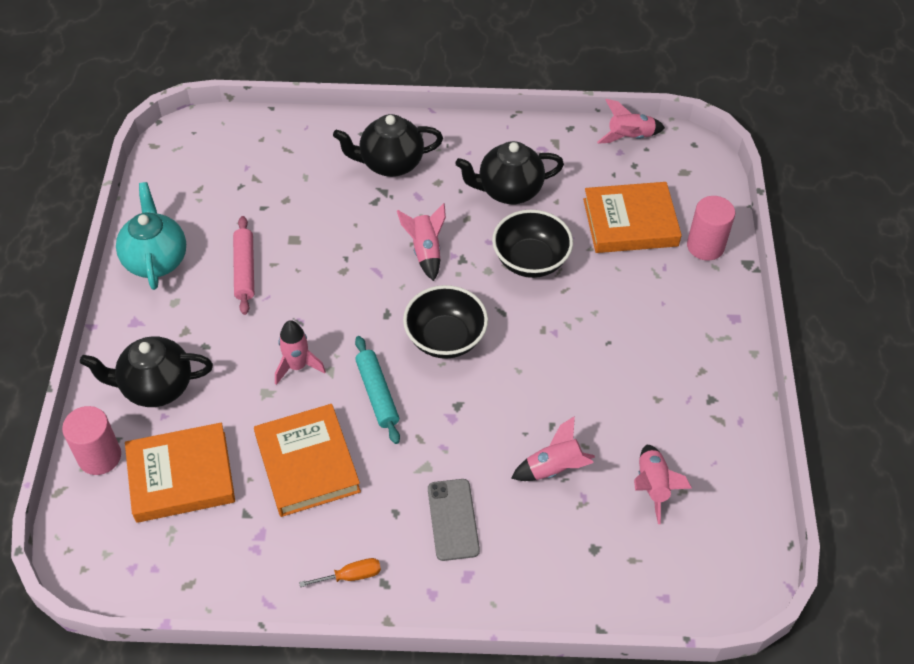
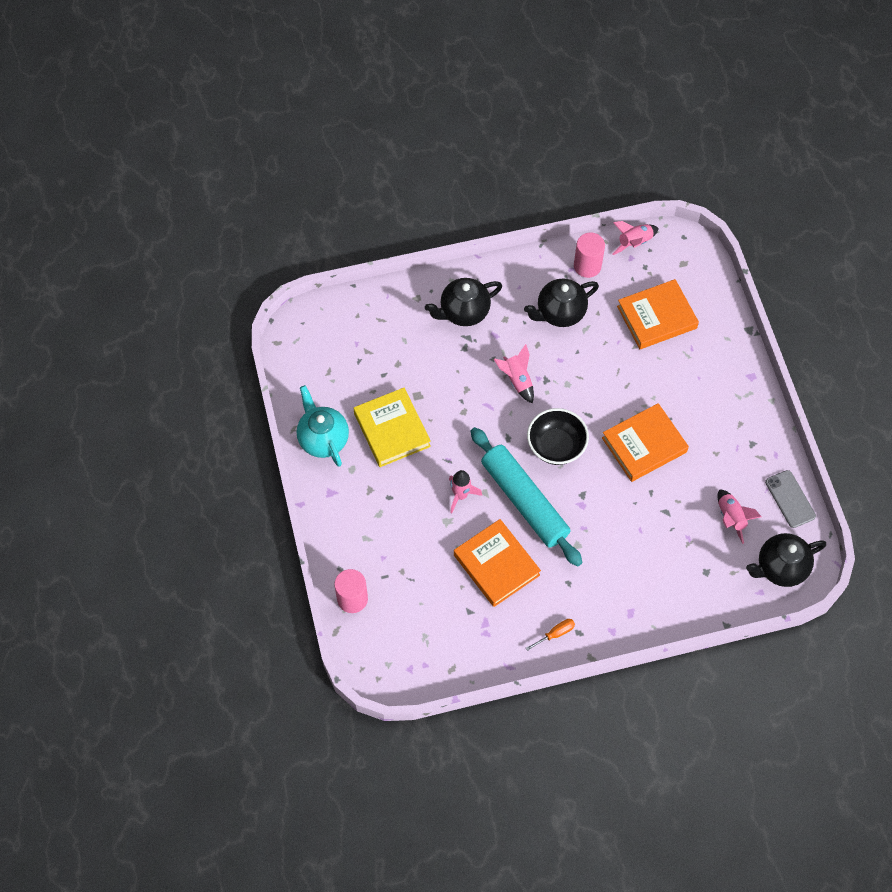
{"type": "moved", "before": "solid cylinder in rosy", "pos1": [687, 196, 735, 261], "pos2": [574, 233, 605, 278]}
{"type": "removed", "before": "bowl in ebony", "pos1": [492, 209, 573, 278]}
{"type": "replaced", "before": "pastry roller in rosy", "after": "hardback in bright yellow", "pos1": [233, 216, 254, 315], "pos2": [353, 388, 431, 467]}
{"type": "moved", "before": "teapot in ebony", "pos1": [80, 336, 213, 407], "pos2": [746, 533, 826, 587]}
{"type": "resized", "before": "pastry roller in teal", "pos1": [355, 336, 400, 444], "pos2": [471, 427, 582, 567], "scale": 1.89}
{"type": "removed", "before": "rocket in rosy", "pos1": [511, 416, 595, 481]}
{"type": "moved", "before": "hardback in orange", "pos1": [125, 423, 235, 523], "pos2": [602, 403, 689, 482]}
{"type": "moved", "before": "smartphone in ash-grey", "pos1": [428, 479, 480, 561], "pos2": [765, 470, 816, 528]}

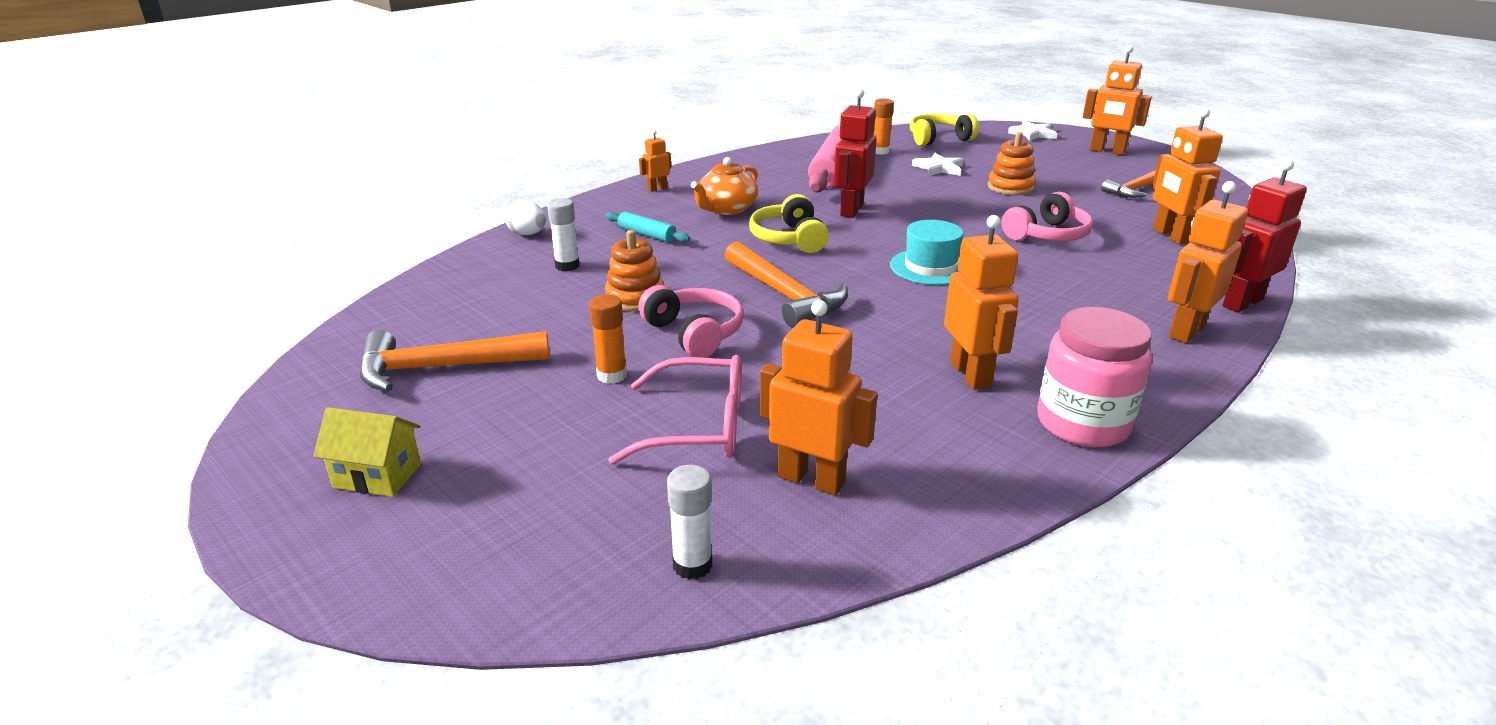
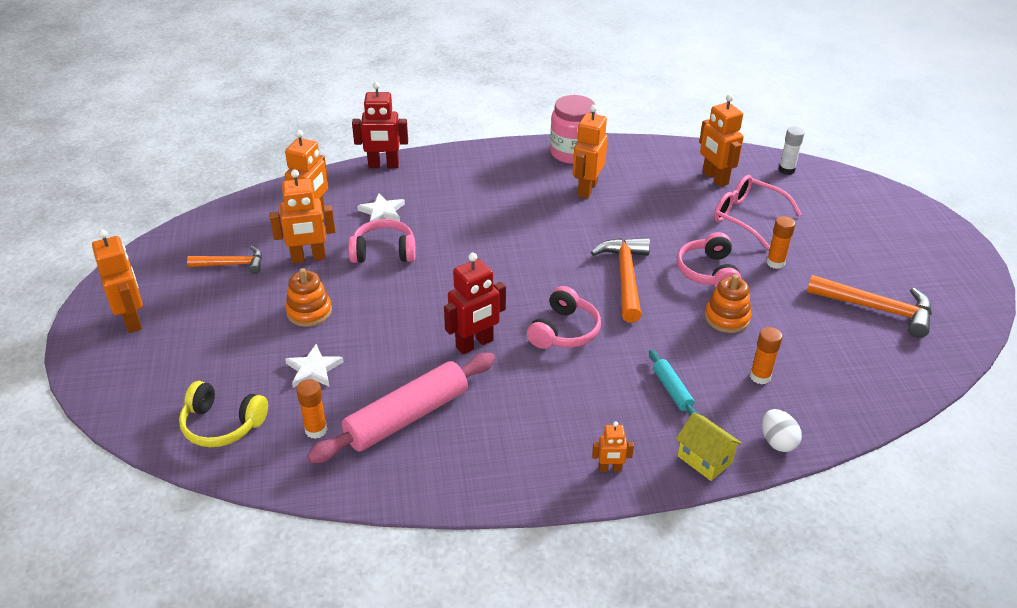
{"type": "moved", "before": "star shape in pure white", "pos1": [1008, 120, 1057, 141], "pos2": [357, 193, 405, 221]}
{"type": "removed", "before": "teapot in orange", "pos1": [691, 157, 758, 215]}
{"type": "moved", "before": "robot figure in orange", "pos1": [1168, 181, 1248, 343], "pos2": [270, 169, 335, 263]}
{"type": "recoloured", "before": "headphones in bright yellow", "after": "headphones in rosy", "pos1": [749, 194, 829, 253], "pos2": [527, 286, 601, 349]}
{"type": "recoloured", "before": "glue in pure white", "after": "glue in orange", "pos1": [547, 198, 580, 271], "pos2": [750, 327, 782, 385]}
{"type": "removed", "before": "top hat in teal", "pos1": [890, 220, 963, 285]}
{"type": "moved", "before": "house in bright yellow", "pos1": [313, 407, 421, 497], "pos2": [676, 412, 742, 481]}

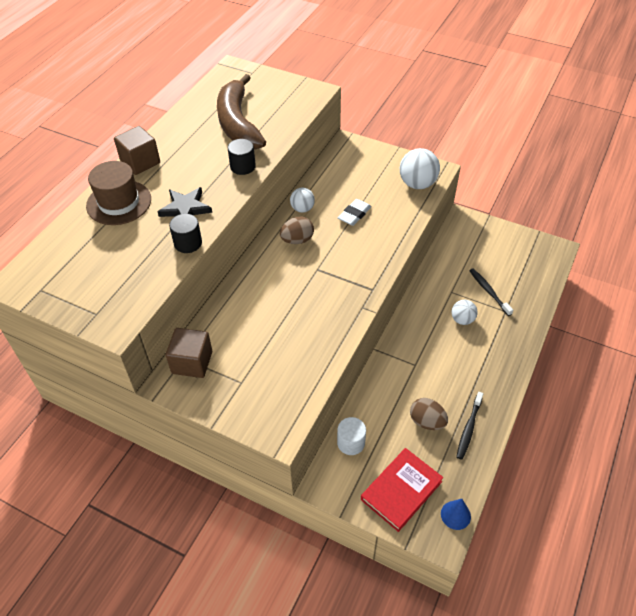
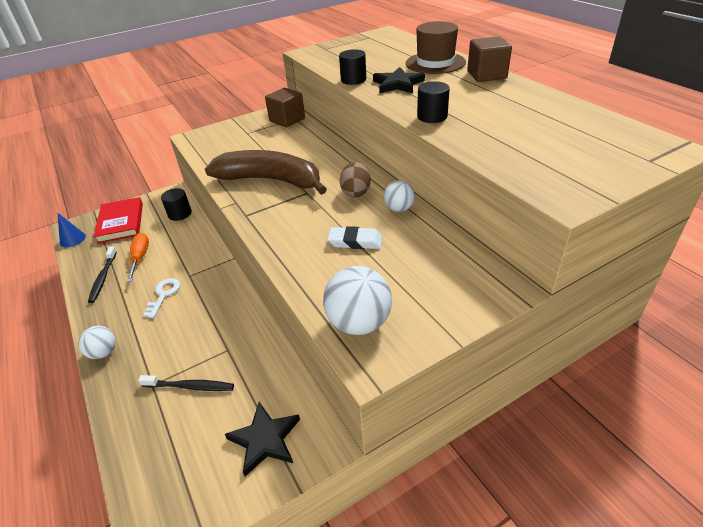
{"type": "moved", "before": "toy banana in dark brown", "pos1": [217, 74, 266, 150], "pos2": [205, 150, 327, 195]}
{"type": "turned", "before": "pencil eraser in pure white", "pos1": [338, 199, 372, 226], "pos2": [327, 226, 383, 249], "turn": -60}
{"type": "moved", "before": "ball in pure white", "pos1": [452, 300, 477, 325], "pos2": [78, 326, 116, 359]}
{"type": "turned", "before": "tooth brush in ebony", "pos1": [456, 392, 483, 460], "pos2": [88, 247, 117, 303], "turn": -150}
{"type": "replaced", "before": "toy egg in dark brown", "after": "flat screwdriver in orange", "pos1": [410, 398, 448, 430], "pos2": [127, 233, 149, 282]}
{"type": "recoloured", "before": "solid cylinder in pure white", "after": "solid cylinder in ebony", "pos1": [337, 417, 366, 455], "pos2": [161, 188, 192, 221]}
{"type": "added", "after": "latchkey in pure white", "pos2": [143, 278, 180, 318]}
{"type": "added", "after": "star shape in ebony", "pos2": [225, 402, 300, 476]}

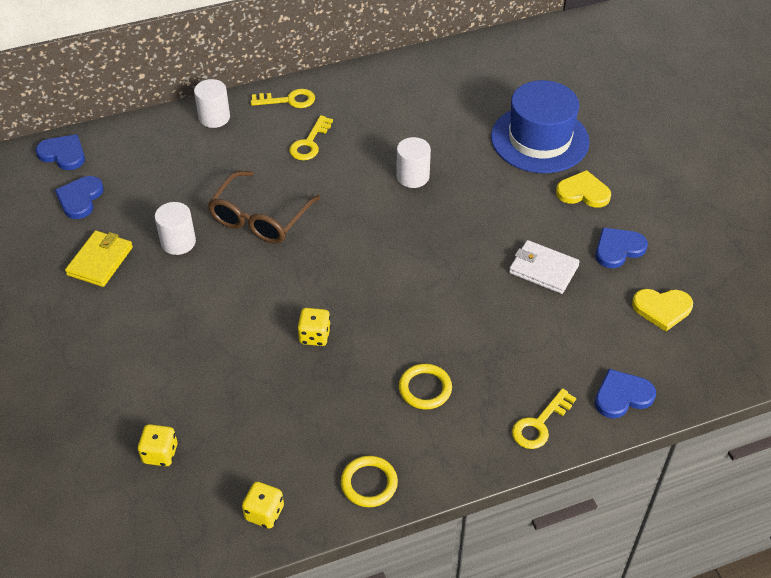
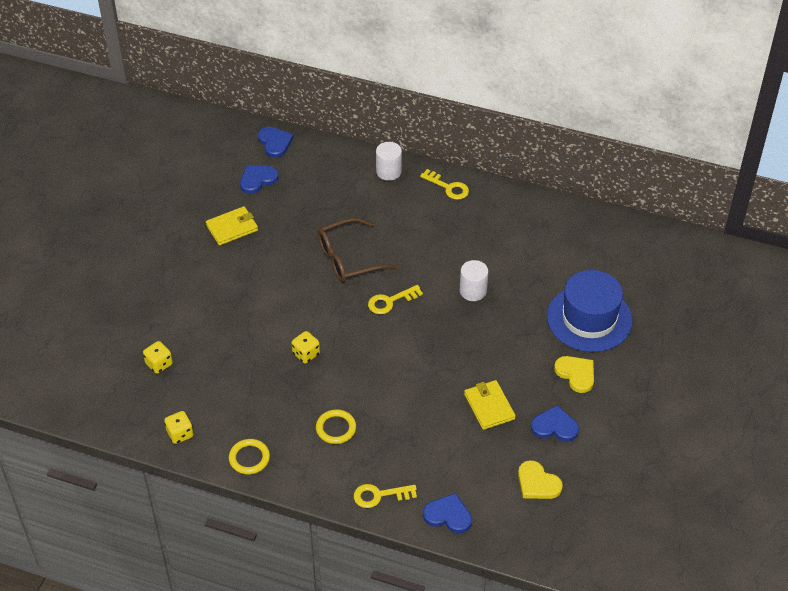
{"type": "moved", "before": "latchkey in bright yellow", "pos1": [289, 115, 333, 160], "pos2": [368, 285, 423, 314]}
{"type": "removed", "before": "solid cylinder in pure white", "pos1": [155, 202, 196, 255]}
{"type": "recoloured", "before": "card wallet in pure white", "after": "card wallet in bright yellow", "pos1": [509, 240, 580, 294], "pos2": [464, 380, 516, 430]}

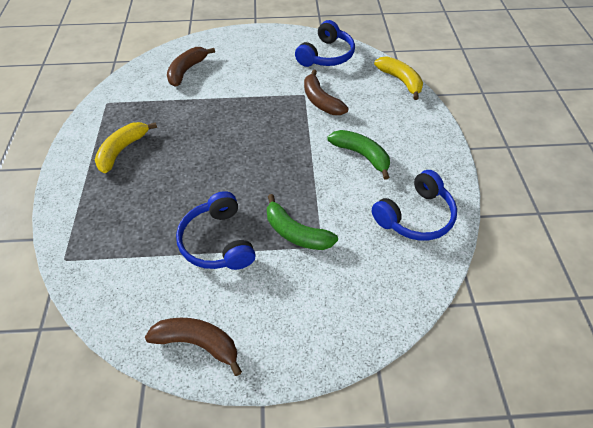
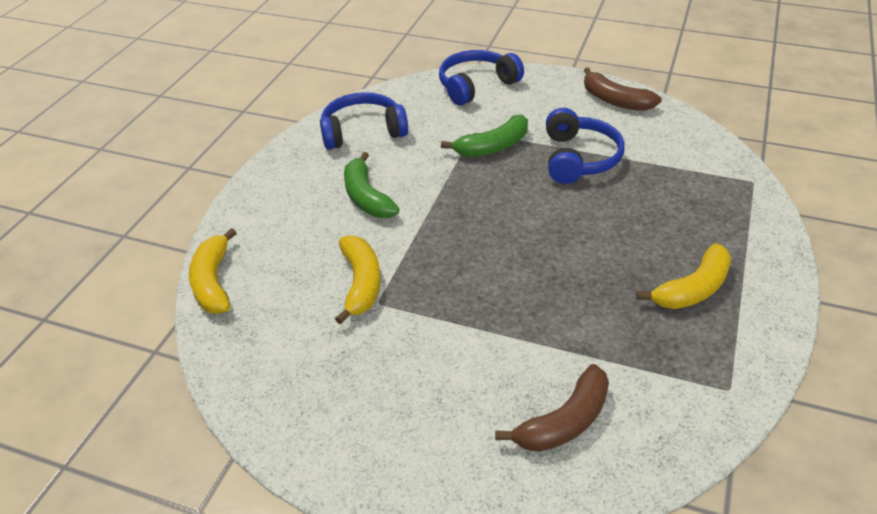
{"type": "moved", "before": "headphones in blue", "pos1": [295, 20, 355, 67], "pos2": [439, 50, 524, 106]}
{"type": "recoloured", "before": "toy banana in dark brown", "after": "toy banana in bright yellow", "pos1": [304, 69, 349, 115], "pos2": [335, 235, 381, 324]}
{"type": "turned", "before": "toy banana in emerald", "pos1": [267, 194, 338, 250], "pos2": [441, 115, 528, 157], "turn": 90}

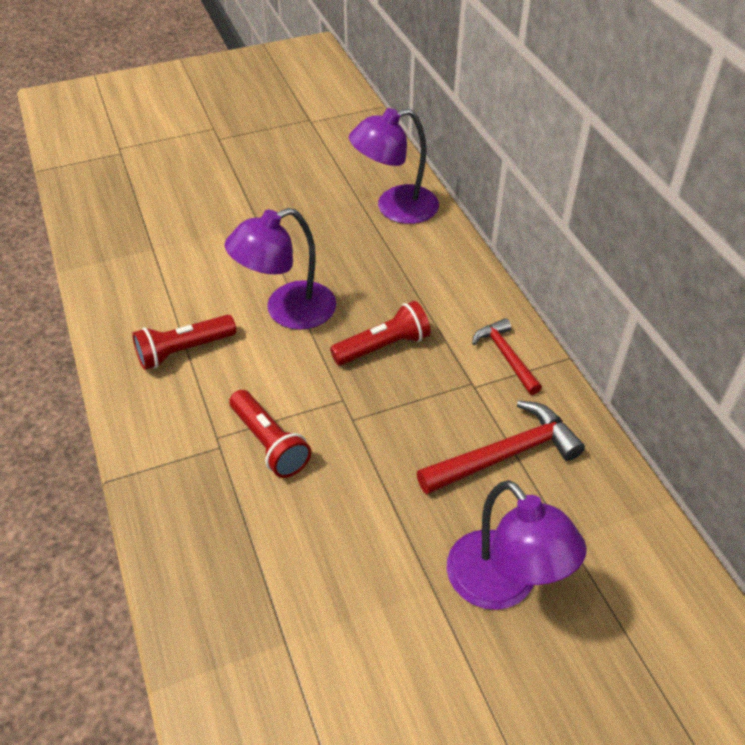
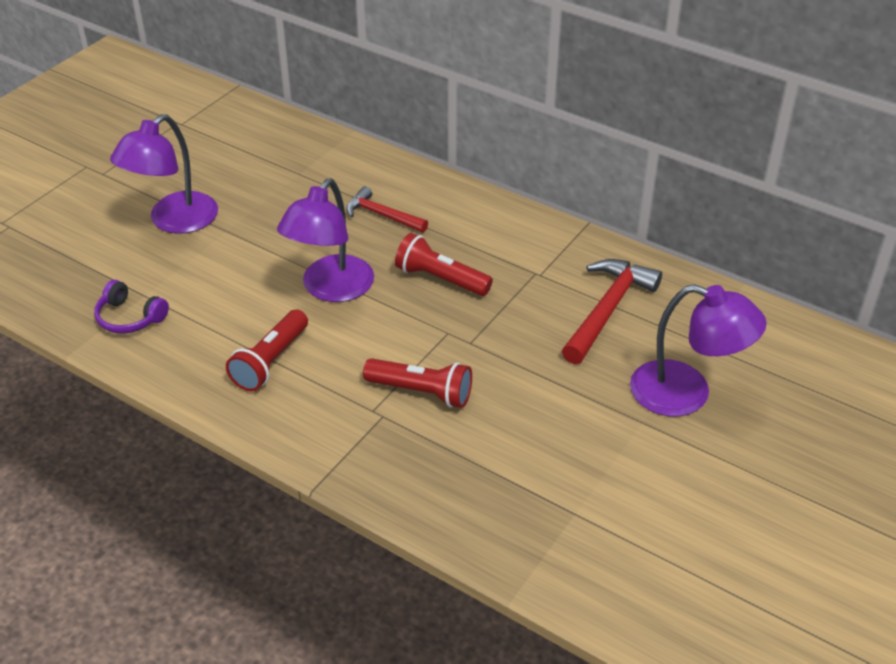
{"type": "moved", "before": "reading lamp in violet", "pos1": [349, 108, 439, 224], "pos2": [110, 114, 218, 234]}
{"type": "turned", "before": "flashlight in scarlet", "pos1": [330, 301, 431, 365], "pos2": [395, 233, 493, 296], "turn": -90}
{"type": "moved", "before": "hammer in scarlet", "pos1": [472, 318, 542, 395], "pos2": [346, 186, 428, 233]}
{"type": "added", "after": "headphones in violet", "pos2": [94, 280, 169, 334]}

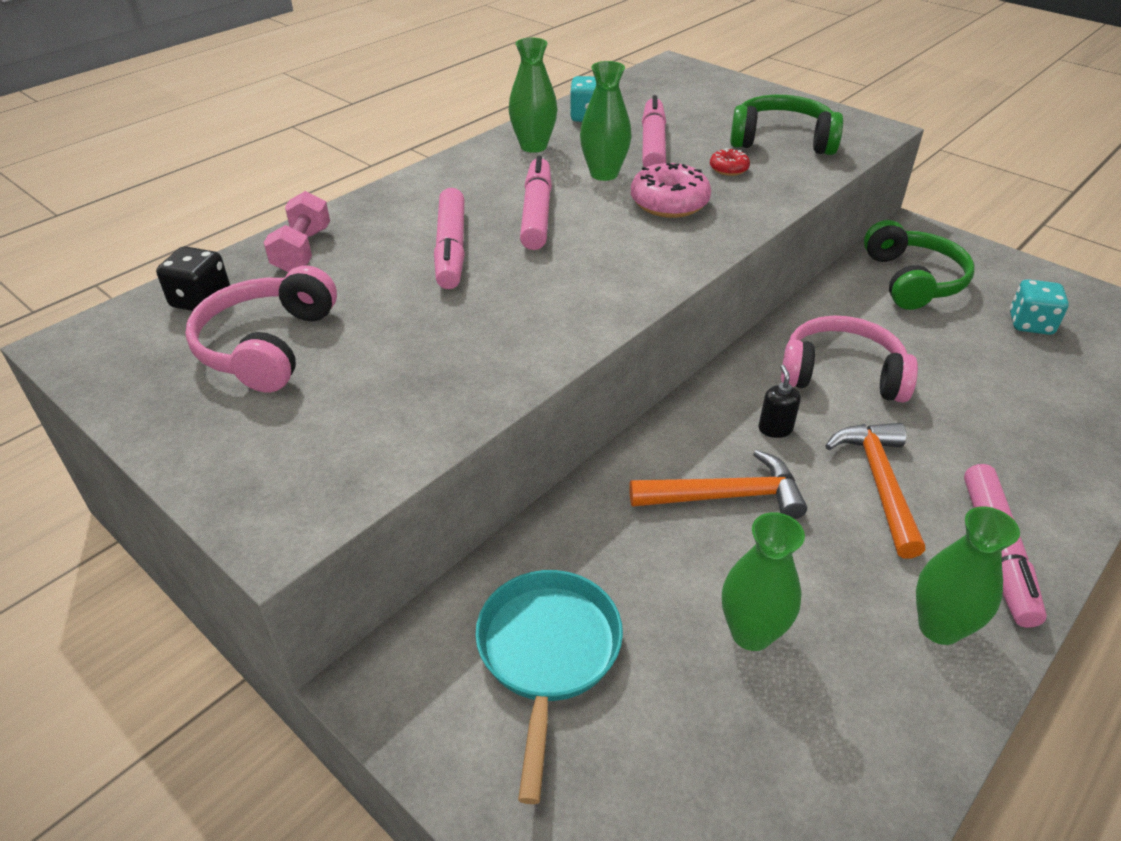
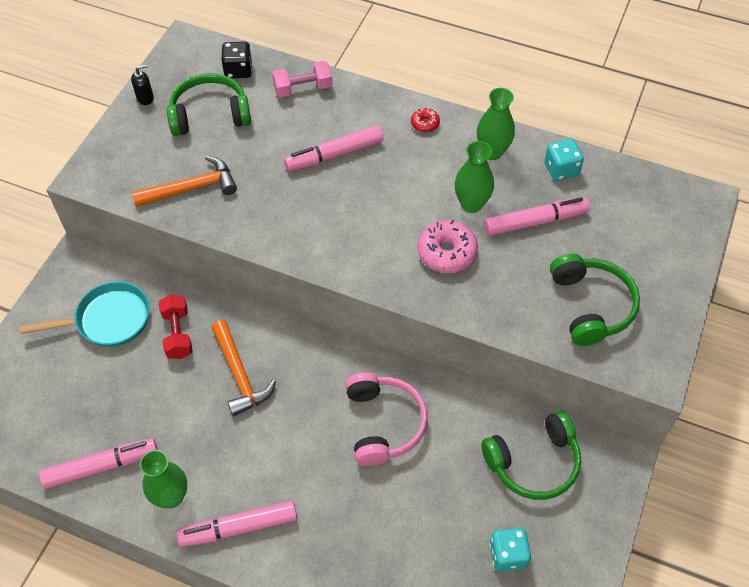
{"type": "moved", "before": "glazed donut in scarlet", "pos1": [710, 148, 750, 176], "pos2": [411, 108, 440, 132]}
{"type": "moved", "before": "marker pen in rosy", "pos1": [520, 156, 552, 250], "pos2": [39, 438, 158, 489]}
{"type": "recoloured", "before": "headphones in rosy", "after": "headphones in emerald", "pos1": [185, 265, 337, 392], "pos2": [167, 73, 251, 136]}
{"type": "moved", "before": "soap dispenser in ebony", "pos1": [758, 365, 801, 438], "pos2": [131, 64, 154, 105]}
{"type": "moved", "before": "hammer in orange", "pos1": [825, 423, 925, 558], "pos2": [132, 156, 237, 207]}
{"type": "removed", "before": "vase in emerald", "pos1": [722, 512, 805, 651]}
{"type": "added", "after": "hand weight in scarlet", "pos2": [159, 295, 193, 359]}

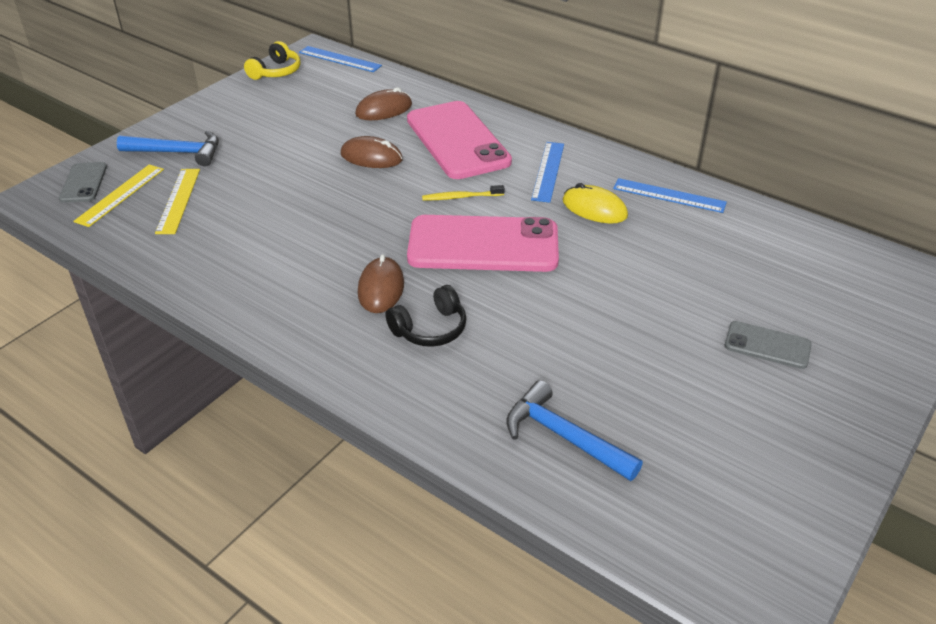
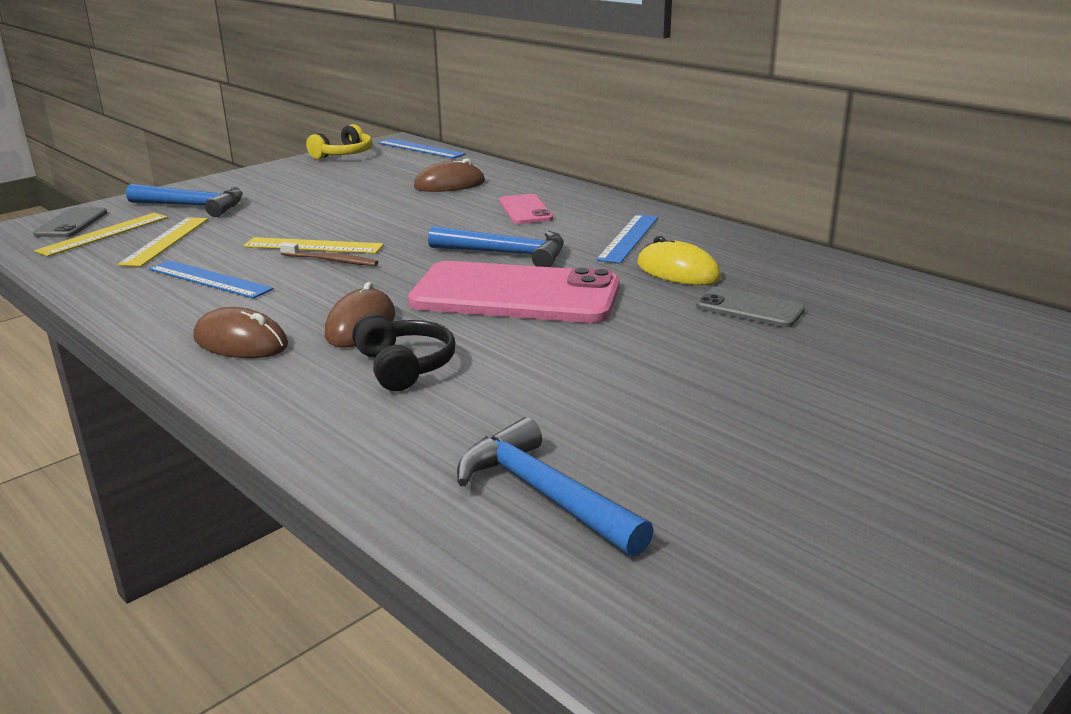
{"type": "resized", "before": "smartphone in rosy", "pos1": [407, 101, 512, 179], "pos2": [499, 194, 553, 224], "scale": 0.48}
{"type": "moved", "before": "mouse in dark brown", "pos1": [341, 136, 403, 168], "pos2": [193, 307, 288, 358]}
{"type": "moved", "before": "ruler in blue", "pos1": [613, 178, 727, 213], "pos2": [149, 260, 273, 299]}
{"type": "replaced", "before": "tooth brush in bright yellow", "after": "hammer in blue", "pos1": [422, 185, 505, 200], "pos2": [428, 226, 564, 267]}
{"type": "turned", "before": "headphones in ebony", "pos1": [385, 285, 466, 347], "pos2": [352, 314, 456, 391], "turn": -90}
{"type": "moved", "before": "smartphone in ash-grey", "pos1": [725, 321, 812, 369], "pos2": [696, 287, 805, 327]}
{"type": "added", "after": "ruler in bright yellow", "pos2": [243, 237, 384, 254]}
{"type": "added", "after": "tooth brush in dark brown", "pos2": [280, 242, 378, 266]}

